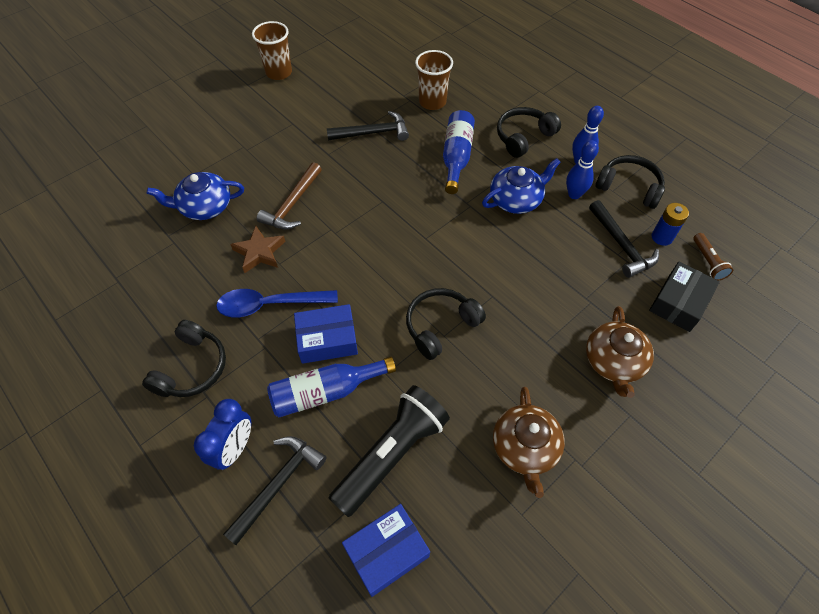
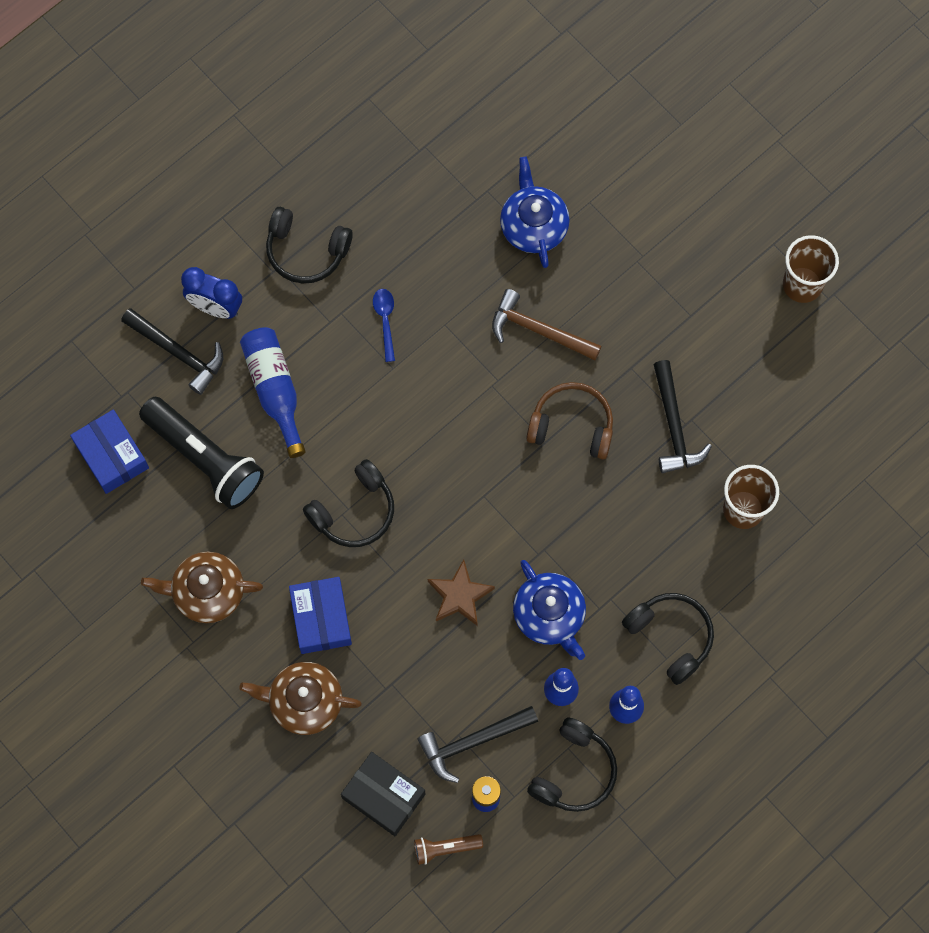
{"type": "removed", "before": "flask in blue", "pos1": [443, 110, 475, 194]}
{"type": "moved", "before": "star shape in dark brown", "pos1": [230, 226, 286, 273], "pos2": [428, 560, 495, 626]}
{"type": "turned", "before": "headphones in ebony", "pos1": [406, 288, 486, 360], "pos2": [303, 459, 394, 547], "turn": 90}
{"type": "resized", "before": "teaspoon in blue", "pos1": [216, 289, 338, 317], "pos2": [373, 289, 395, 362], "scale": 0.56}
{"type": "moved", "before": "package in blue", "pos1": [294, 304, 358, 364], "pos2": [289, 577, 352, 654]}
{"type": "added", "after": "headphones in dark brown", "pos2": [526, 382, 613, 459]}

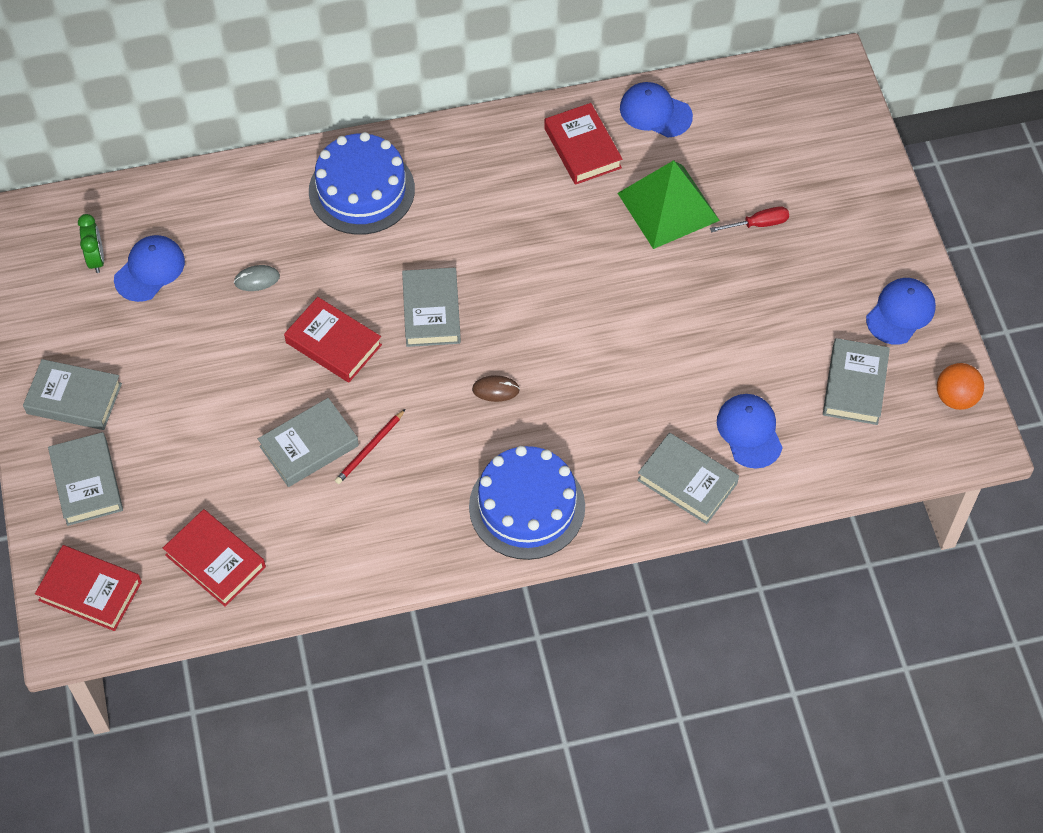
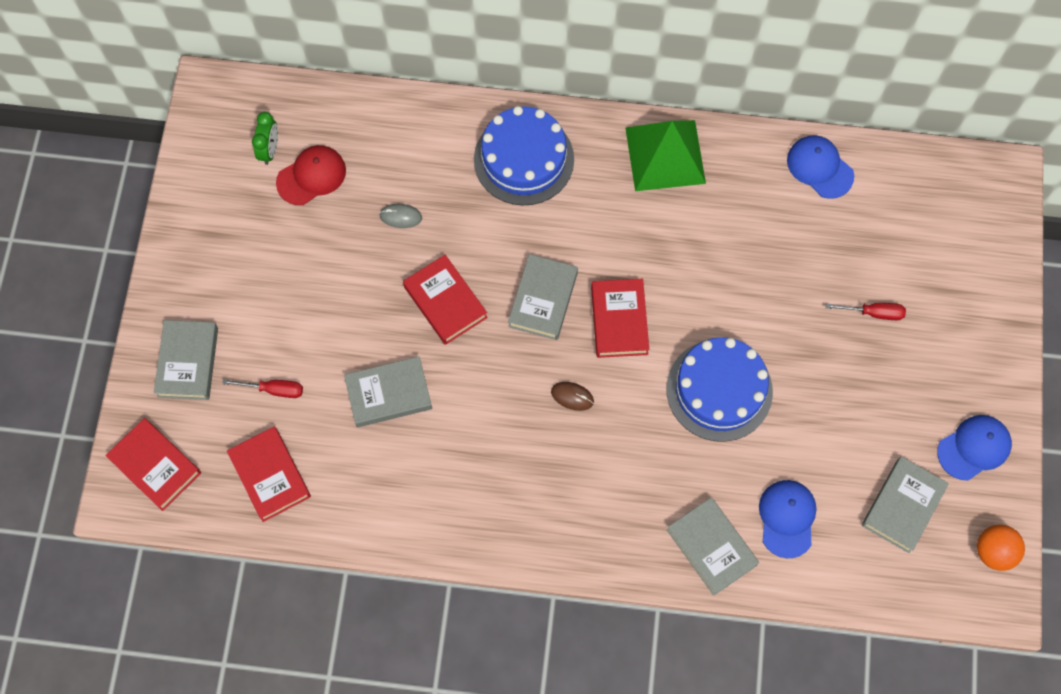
{"type": "moved", "before": "hardback in scarlet", "pos1": [544, 103, 622, 185], "pos2": [591, 279, 649, 358]}
{"type": "moved", "before": "solid pyramid in emerald", "pos1": [618, 160, 720, 249], "pos2": [625, 120, 706, 191]}
{"type": "recoloured", "before": "peaked cap in blue", "after": "peaked cap in scarlet", "pos1": [114, 235, 185, 302], "pos2": [276, 145, 346, 205]}
{"type": "removed", "before": "hardback in ash-grey", "pos1": [23, 359, 122, 430]}
{"type": "removed", "before": "wooden pencil in scarlet", "pos1": [335, 409, 405, 484]}
{"type": "moved", "before": "cake in blue", "pos1": [469, 446, 585, 560], "pos2": [666, 337, 773, 442]}
{"type": "added", "after": "flat screwdriver in scarlet", "pos2": [222, 379, 303, 398]}

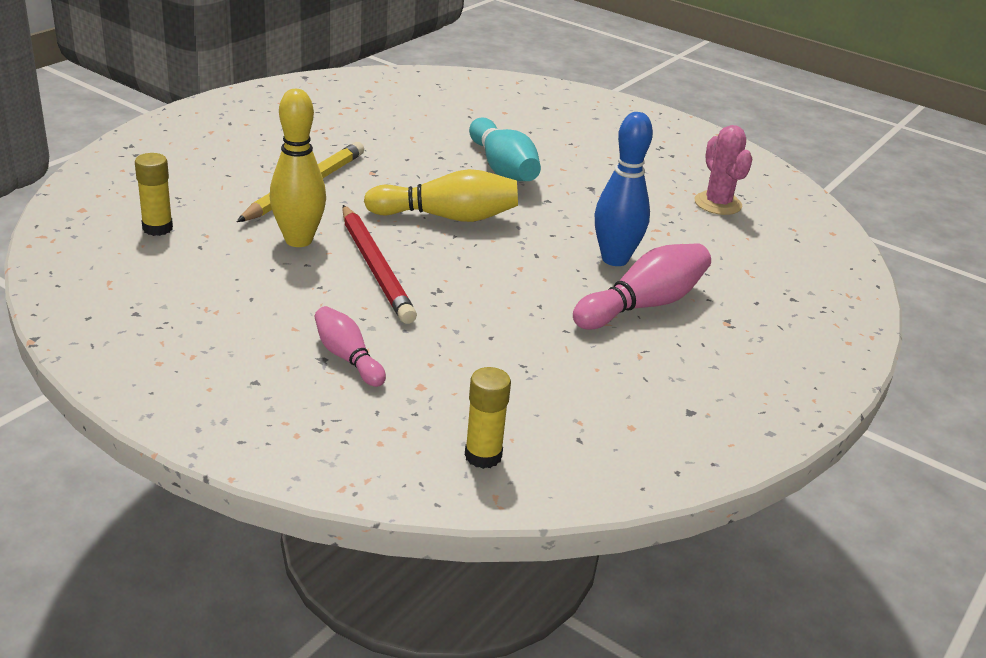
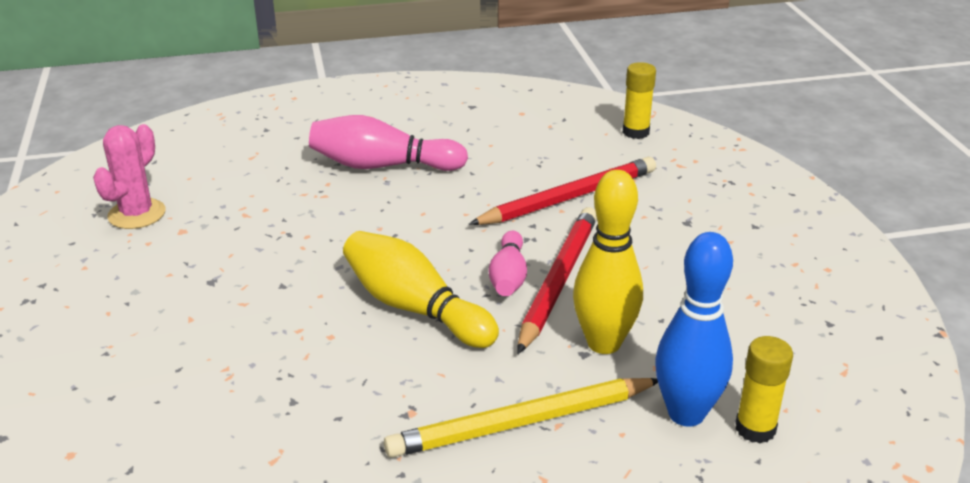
{"type": "moved", "before": "tenpin in blue", "pos1": [595, 112, 653, 266], "pos2": [655, 232, 733, 427]}
{"type": "removed", "before": "tenpin in teal", "pos1": [469, 118, 541, 181]}
{"type": "moved", "before": "tenpin in rosy", "pos1": [315, 306, 386, 387], "pos2": [489, 231, 527, 296]}
{"type": "added", "after": "wooden pencil in scarlet", "pos2": [469, 157, 656, 225]}

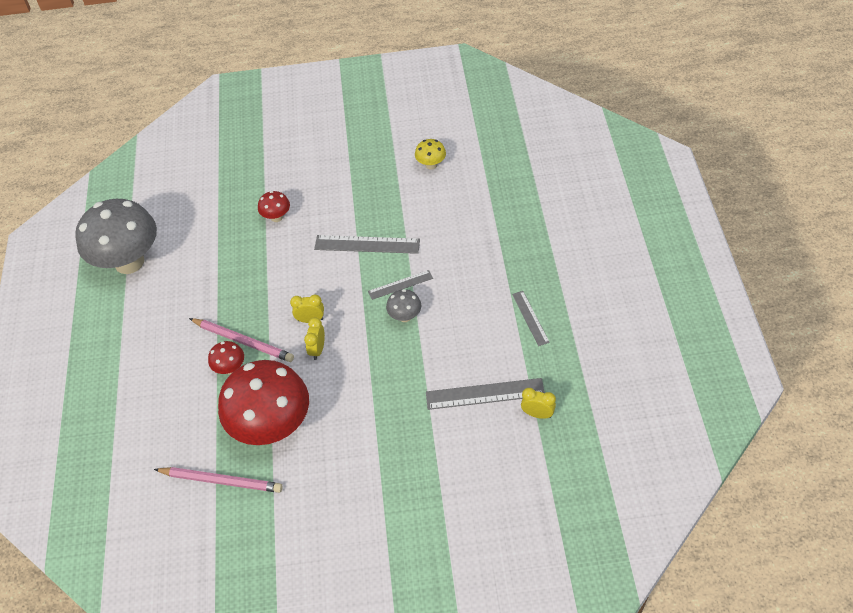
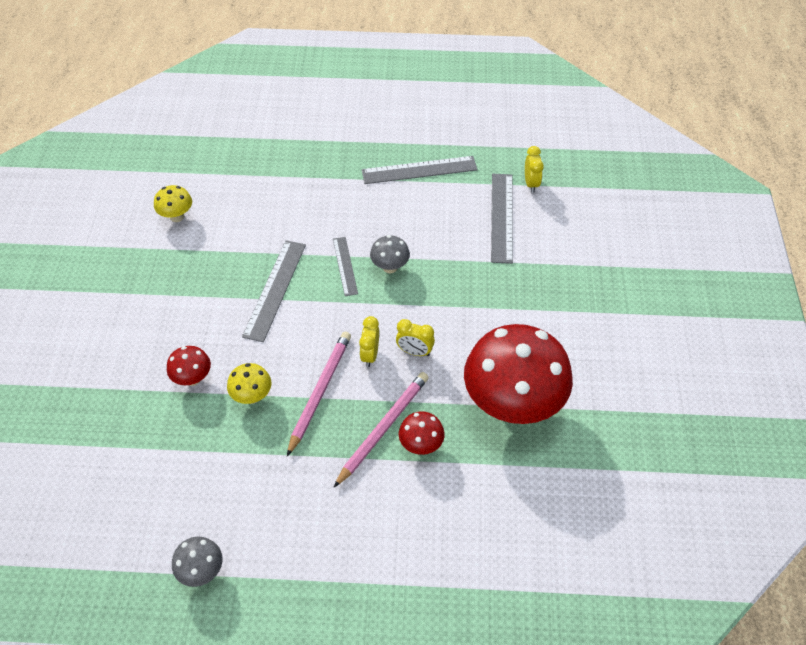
{"type": "resized", "before": "toadstool in ash-grey", "pos1": [75, 199, 157, 274], "pos2": [172, 537, 223, 587], "scale": 0.42}
{"type": "resized", "before": "ruler in ash-grey", "pos1": [512, 291, 550, 346], "pos2": [362, 156, 478, 184], "scale": 1.65}
{"type": "turned", "before": "alarm clock in bright yellow", "pos1": [521, 388, 556, 419], "pos2": [525, 146, 544, 192], "turn": 150}
{"type": "moved", "before": "wooden pencil in rosy", "pos1": [154, 467, 283, 493], "pos2": [287, 332, 351, 456]}
{"type": "added", "after": "toadstool in bright yellow", "pos2": [227, 363, 271, 404]}

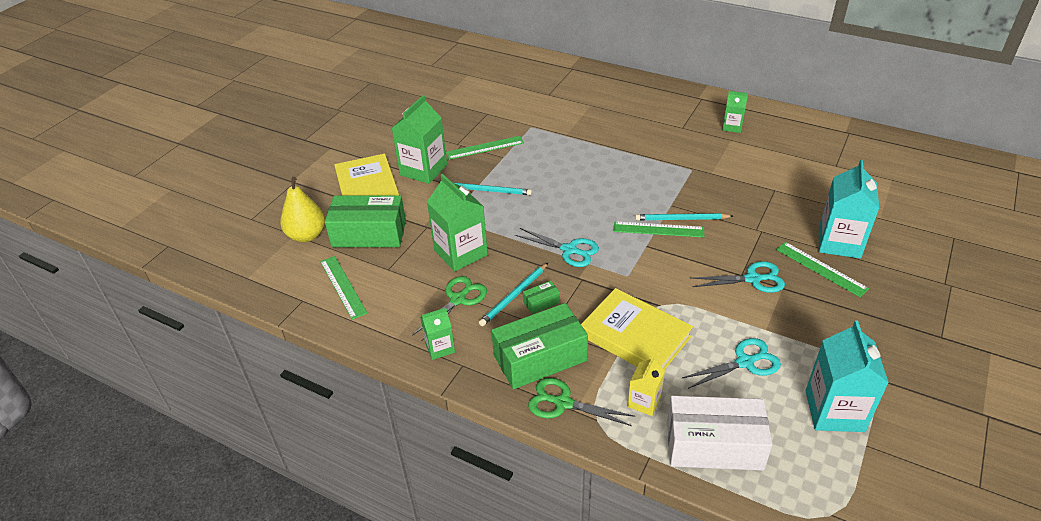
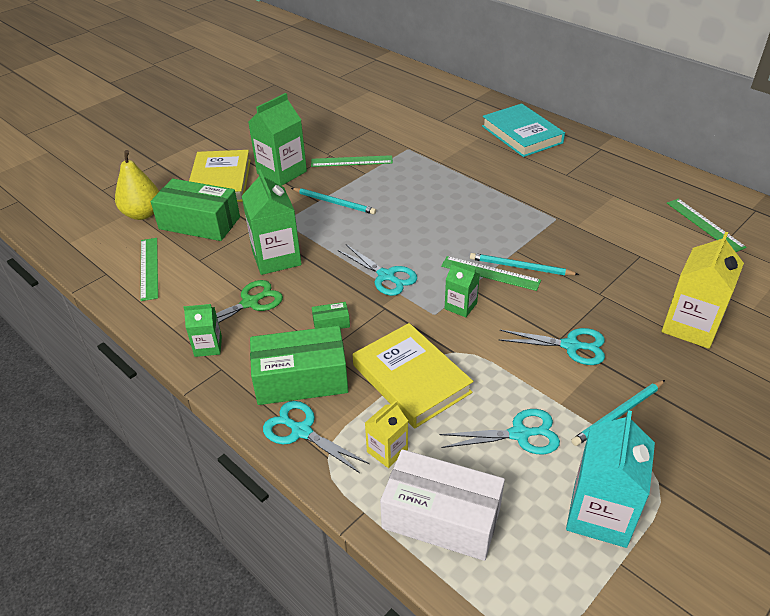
{"type": "moved", "before": "juice carton in emerald", "pos1": [722, 91, 748, 133], "pos2": [445, 261, 480, 317]}
{"type": "recoloured", "before": "juice carton in teal", "after": "juice carton in bright yellow", "pos1": [819, 160, 879, 259], "pos2": [662, 232, 744, 349]}
{"type": "moved", "before": "ruler in emerald", "pos1": [776, 242, 869, 297], "pos2": [667, 199, 747, 252]}
{"type": "moved", "before": "wooden pencil in teal", "pos1": [479, 263, 548, 326], "pos2": [571, 380, 665, 446]}
{"type": "recoloured", "before": "shears in emerald", "after": "shears in teal", "pos1": [528, 378, 635, 426], "pos2": [263, 401, 369, 473]}
{"type": "added", "after": "hardback in teal", "pos2": [482, 103, 565, 157]}

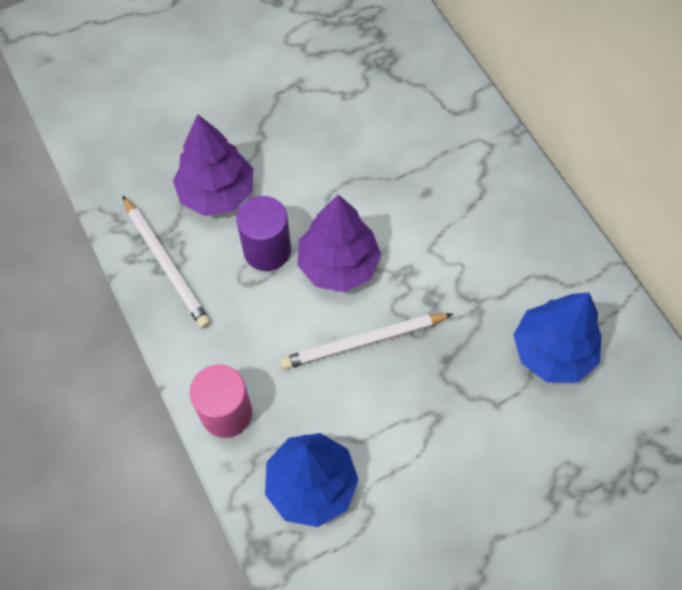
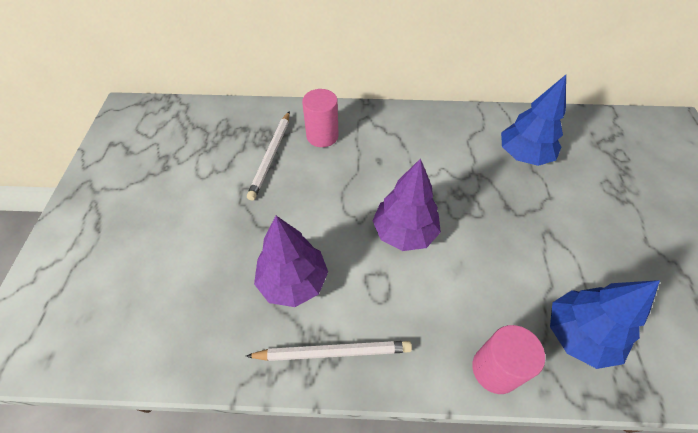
{"type": "removed", "before": "solid cylinder in violet", "pos1": [236, 196, 291, 271]}
{"type": "moved", "before": "wooden pencil in pure white", "pos1": [280, 313, 452, 370], "pos2": [247, 111, 290, 200]}
{"type": "added", "after": "solid cylinder in rosy", "pos2": [302, 89, 339, 147]}

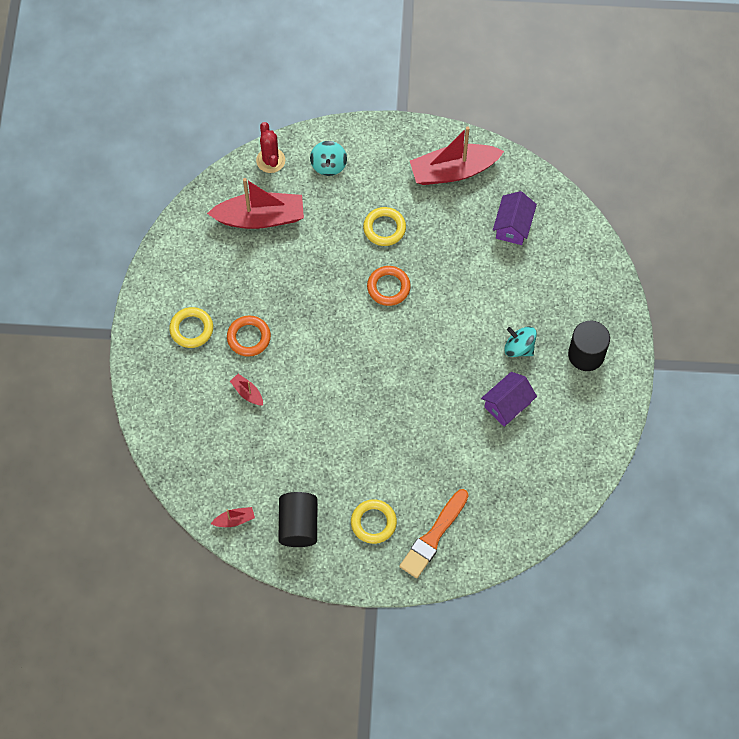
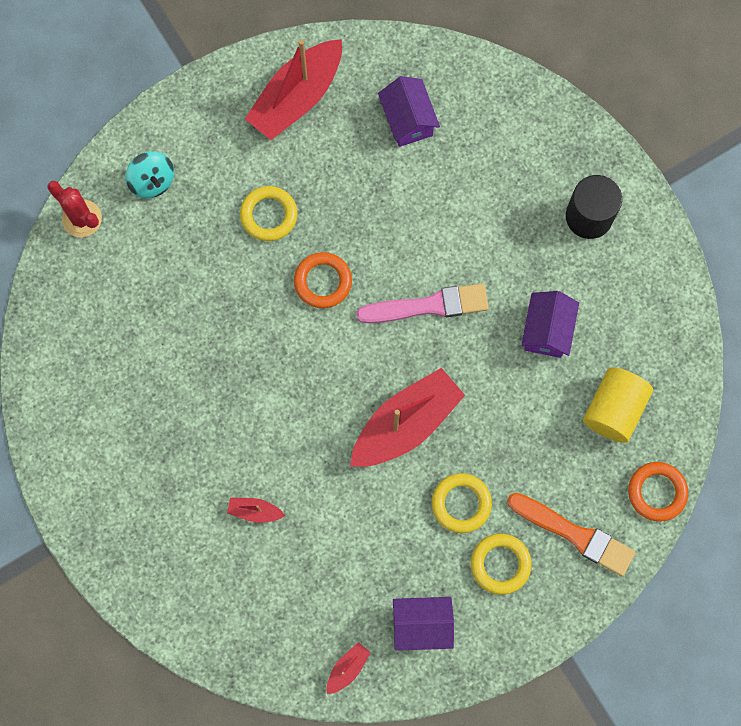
{"type": "moved", "before": "sailboat in scarlet", "pos1": [207, 178, 304, 229], "pos2": [350, 368, 465, 467]}
{"type": "moved", "before": "hoop in bright yellow", "pos1": [169, 307, 213, 348], "pos2": [432, 473, 492, 533]}
{"type": "moved", "before": "hoop in orange", "pos1": [227, 315, 271, 357], "pos2": [628, 462, 688, 522]}
{"type": "removed", "before": "whirligig in teal", "pos1": [504, 326, 537, 357]}
{"type": "turned", "before": "brush in orange", "pos1": [399, 489, 469, 578], "pos2": [507, 493, 636, 576], "turn": -60}
{"type": "replaced", "before": "solid cylinder in ebony", "after": "house in violet", "pos1": [278, 492, 317, 547], "pos2": [393, 597, 454, 651]}
{"type": "added", "after": "brush in rosy", "pos2": [356, 283, 489, 323]}
{"type": "added", "after": "solid cylinder in bright yellow", "pos2": [583, 367, 653, 443]}

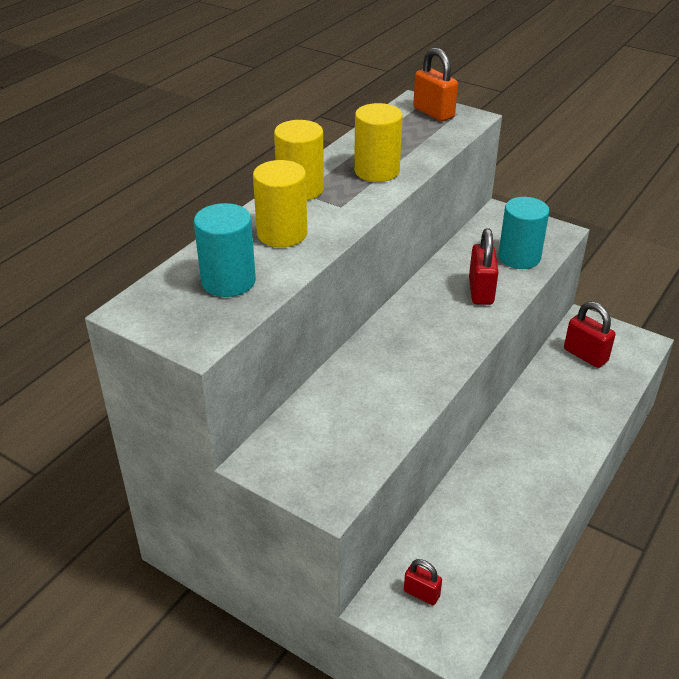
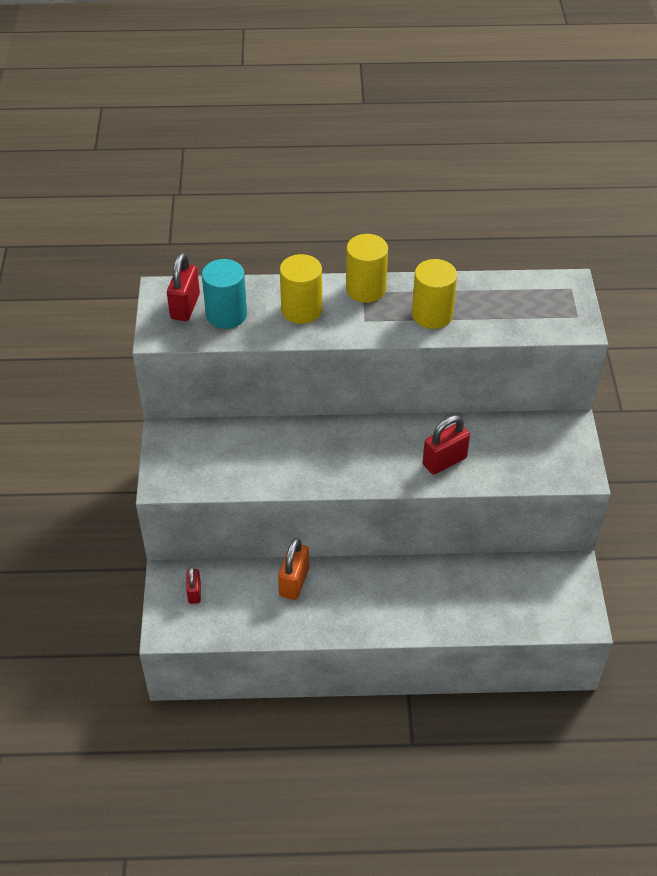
{"type": "moved", "before": "padlock in orange", "pos1": [413, 48, 458, 121], "pos2": [278, 538, 309, 600]}
{"type": "removed", "before": "solid cylinder in teal", "pos1": [498, 197, 549, 269]}
{"type": "moved", "before": "padlock in scarlet", "pos1": [564, 301, 616, 368], "pos2": [167, 252, 200, 321]}

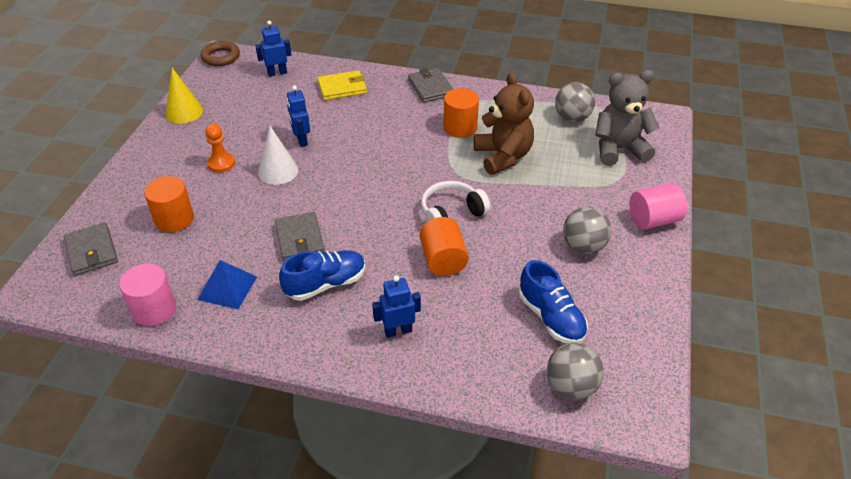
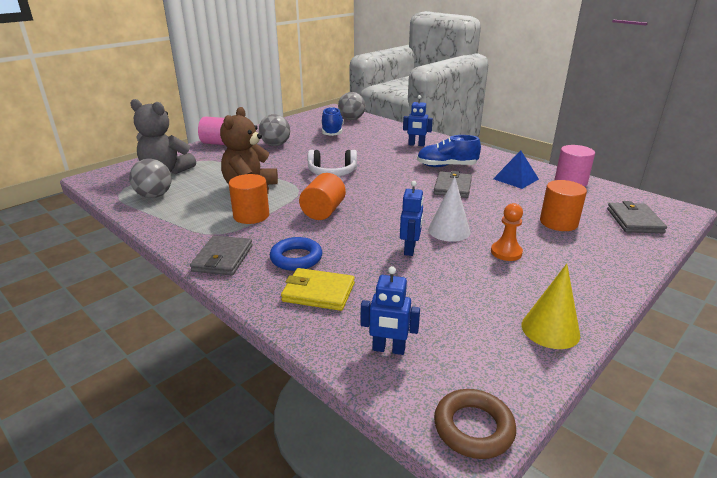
{"type": "moved", "before": "solid cylinder in orange", "pos1": [419, 217, 469, 276], "pos2": [299, 173, 346, 220]}
{"type": "added", "after": "hoop in blue", "pos2": [270, 237, 322, 271]}

